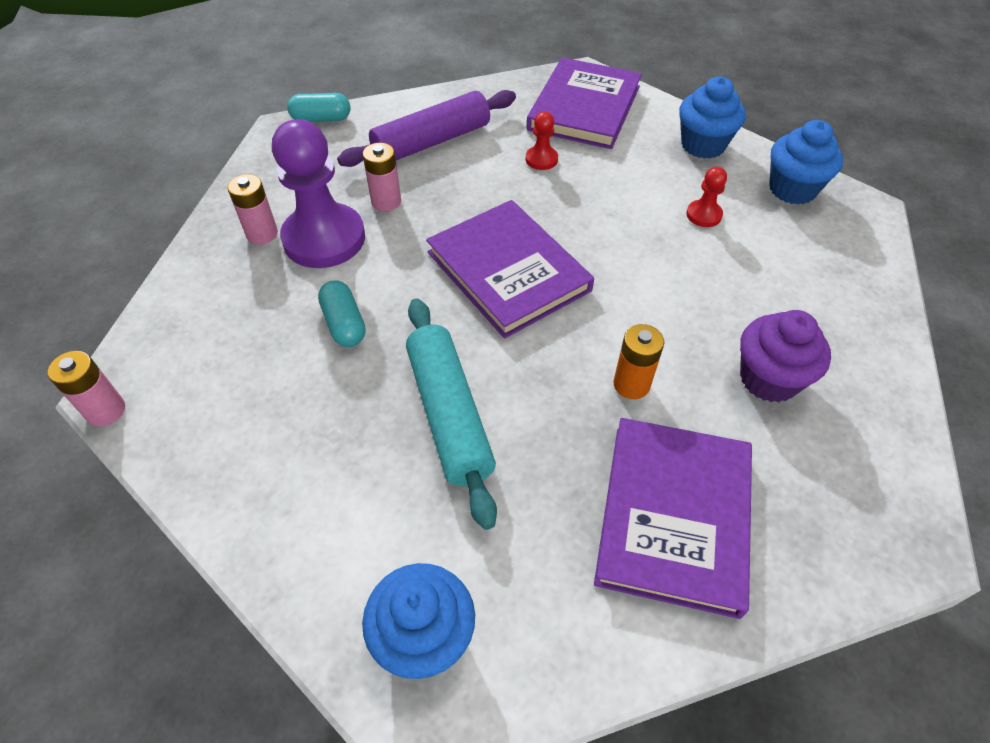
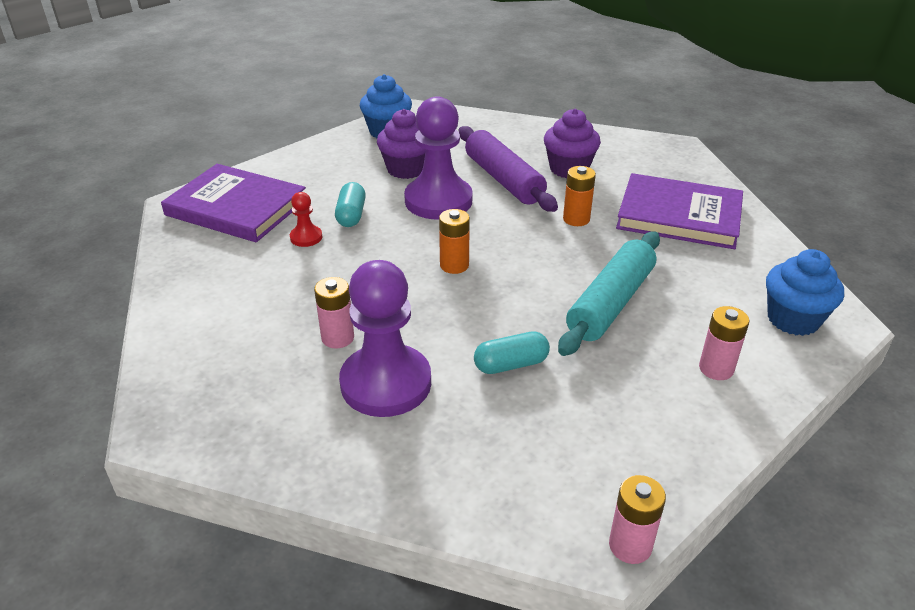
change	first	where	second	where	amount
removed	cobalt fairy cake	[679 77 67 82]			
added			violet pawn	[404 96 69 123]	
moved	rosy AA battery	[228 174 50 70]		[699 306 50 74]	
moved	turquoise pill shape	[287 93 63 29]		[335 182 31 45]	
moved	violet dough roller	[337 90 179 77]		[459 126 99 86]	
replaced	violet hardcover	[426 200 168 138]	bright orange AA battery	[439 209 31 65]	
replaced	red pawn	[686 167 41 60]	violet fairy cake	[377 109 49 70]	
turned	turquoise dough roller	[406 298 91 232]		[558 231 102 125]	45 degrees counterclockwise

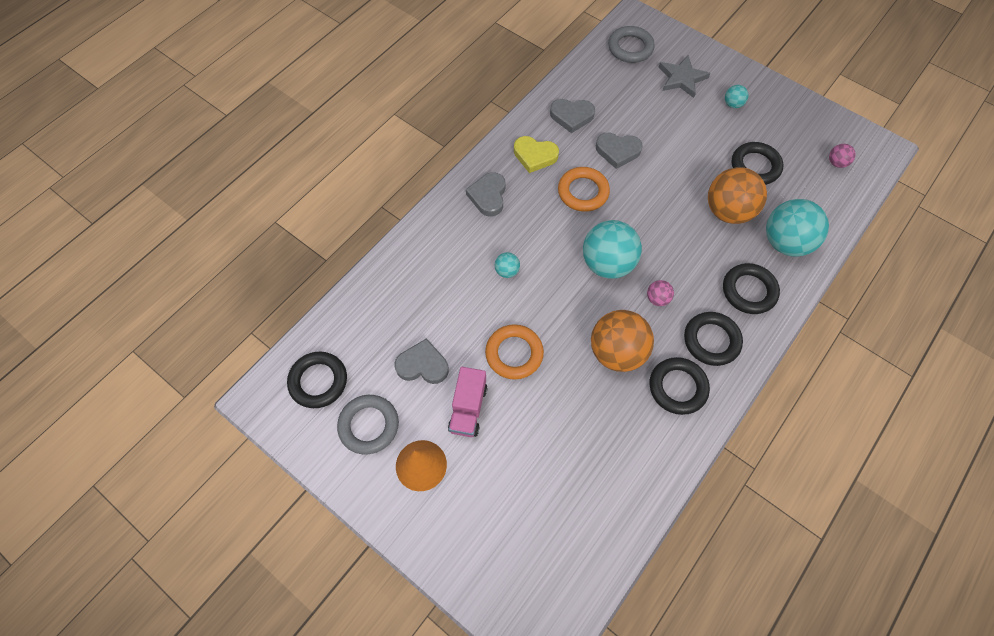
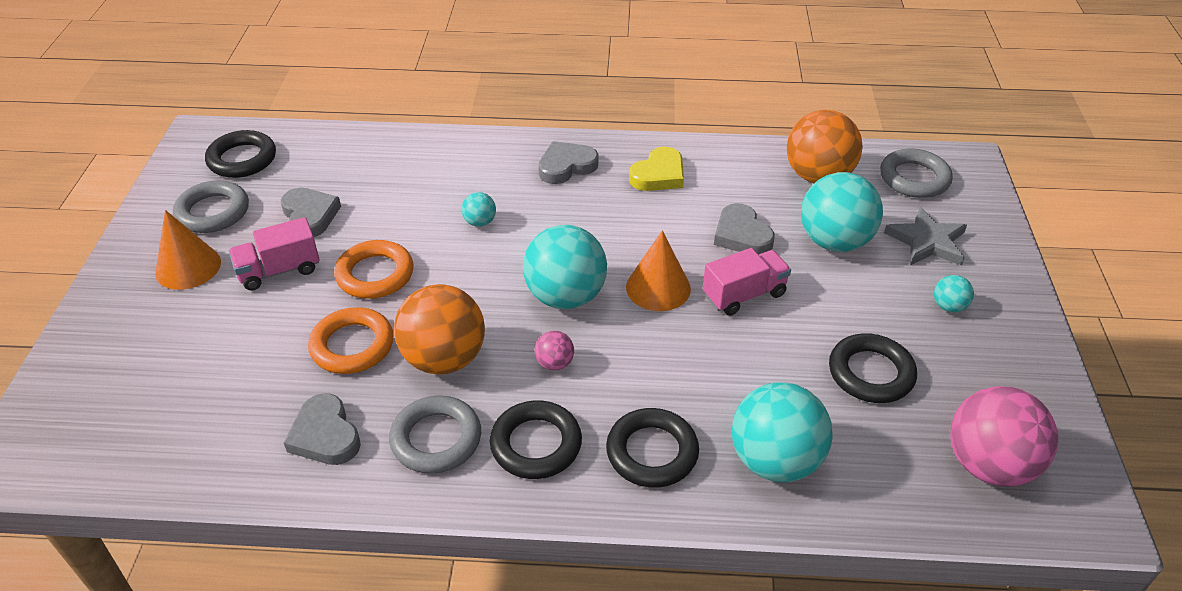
change	first	where	second	where	amount
added			bright orange cone shape	[626 230 65 81]	
added			rosy lorry	[703 248 88 68]	
added			turquoise play ball	[801 172 82 80]	
moved	ash-grey heart	[550 99 45 34]		[284 393 77 72]	
moved	bright orange torus	[558 167 52 45]		[308 307 86 67]	
moved	bright orange play ball	[708 167 59 57]		[787 110 76 73]	
recoloured	ebony torus	[650 357 60 58]	ash-grey torus	[389 395 92 79]	
turned	golden heart	[514 136 45 37]		[629 147 55 44]	120 degrees counterclockwise
resized	rosy play ball	[829 144 27 24]		[950 386 108 101]	x2.24

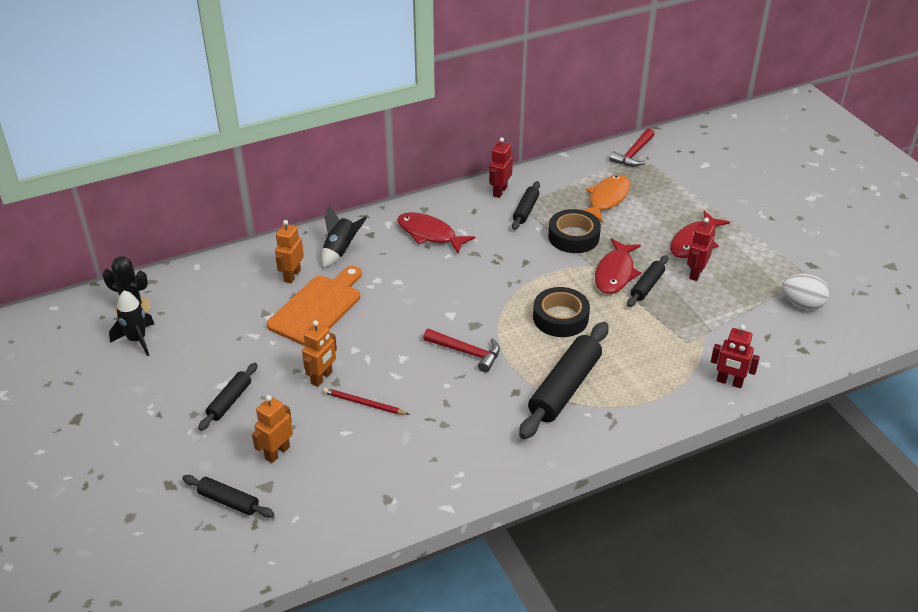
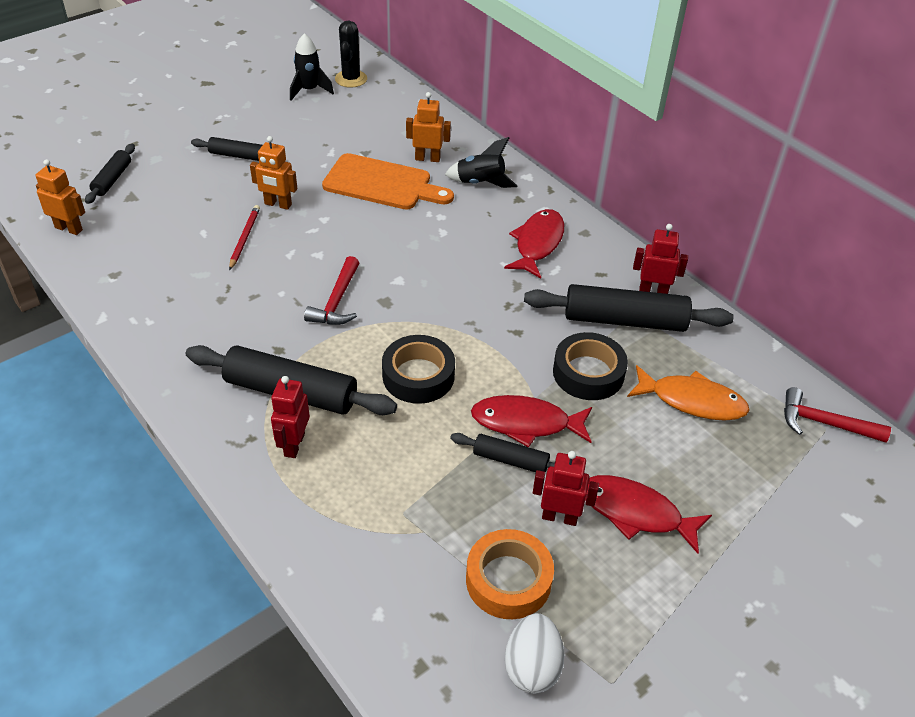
change	first	where	second	where	amount
added			bright orange tape	[466 529 88 90]	
moved	bright orange robot figure	[252 395 41 68]		[36 159 49 76]	
moved	red robot figure	[711 325 49 63]		[271 376 39 82]	
resized	ebony dough roller	[512 181 28 49]		[524 284 210 48]	x1.85

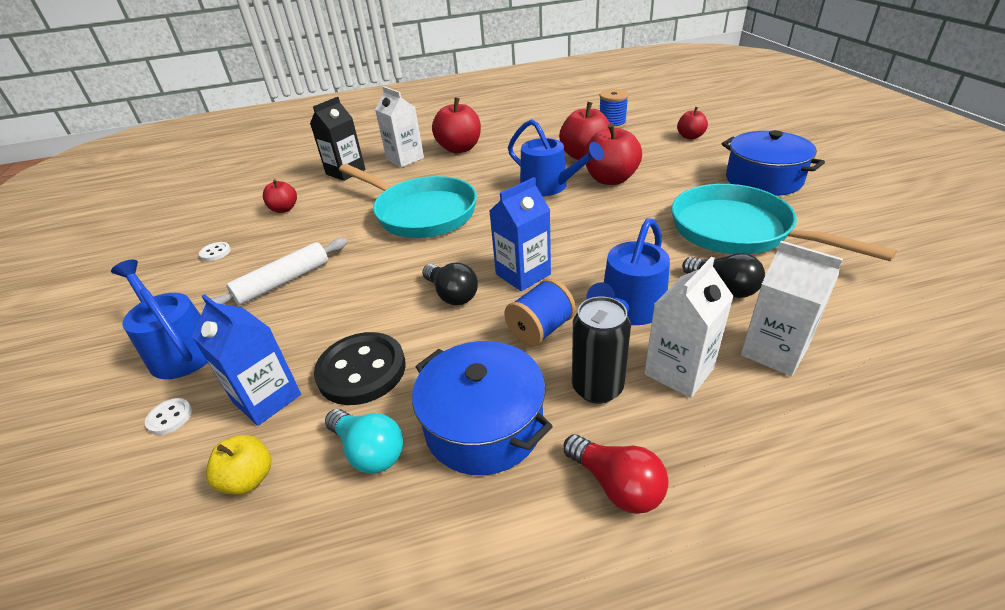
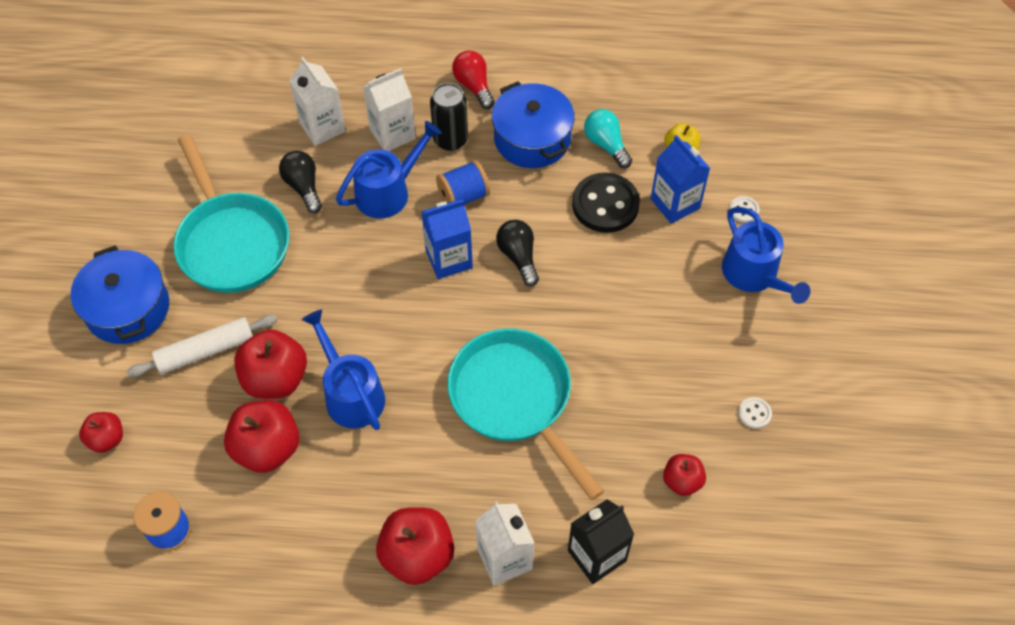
change	first	where	second	where	amount
moved	white dough roller	[201 238 146 71]		[127 315 150 62]	

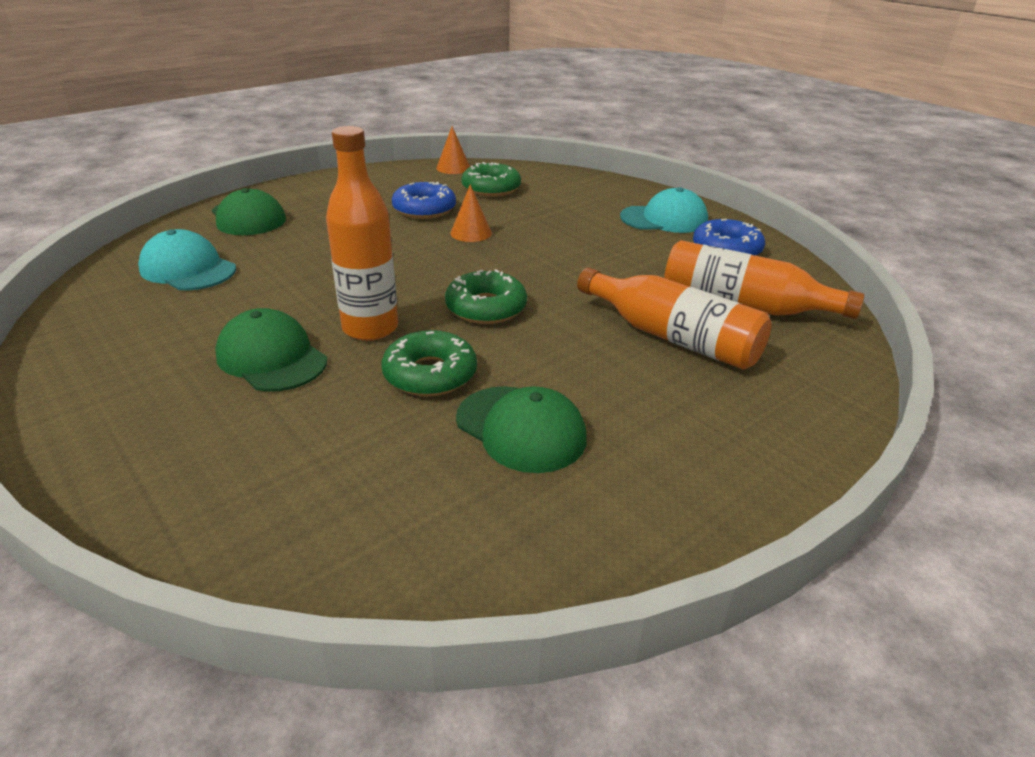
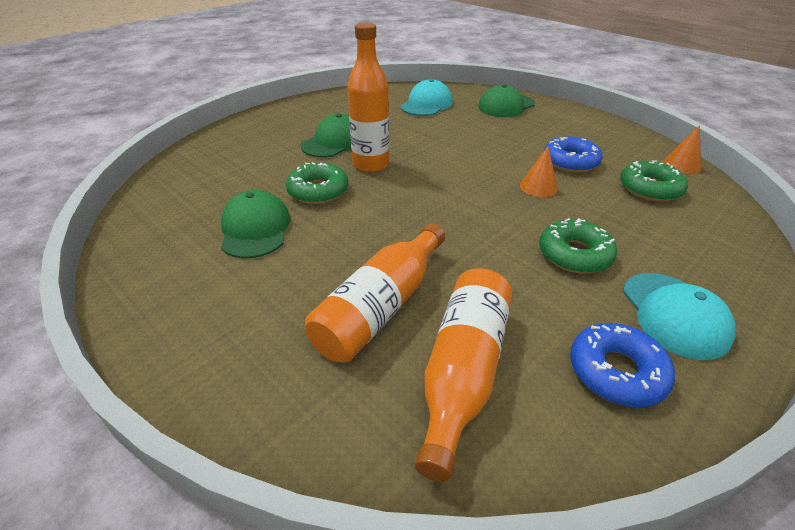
change	first	where	second	where	amount
moved	leaf-green doughnut	[445 269 82 55]		[539 218 78 56]	
turned	leaf-green peaked cap	[456 386 131 87]		[221 190 70 68]	135 degrees clockwise

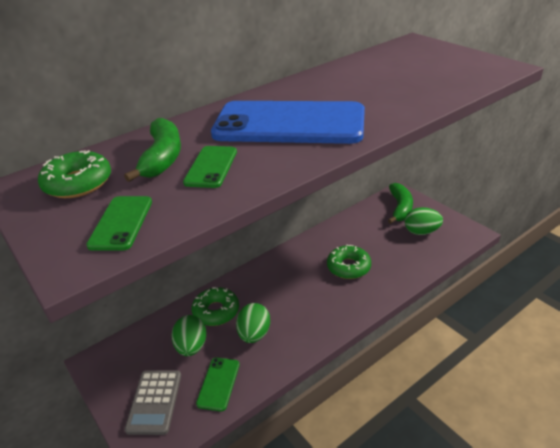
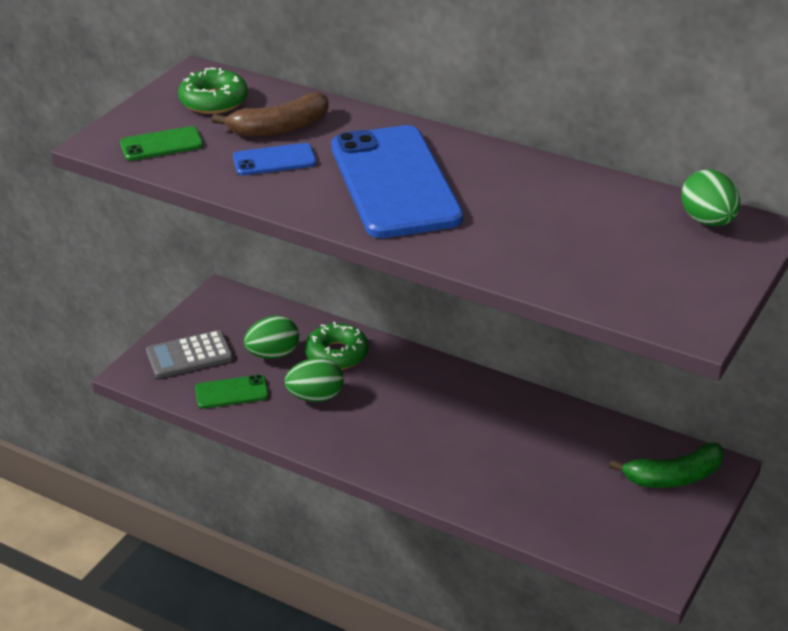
change	first	where	second	where	amount
removed	leaf-green doughnut	[327 245 44 34]			
moved	leaf-green toy egg	[405 207 38 28]		[681 169 59 57]	
recoloured	leaf-green toy banana	[124 118 57 64]	brown toy banana	[212 93 117 44]	
recoloured	leaf-green phone	[183 146 54 42]	cobalt phone	[233 143 83 32]	

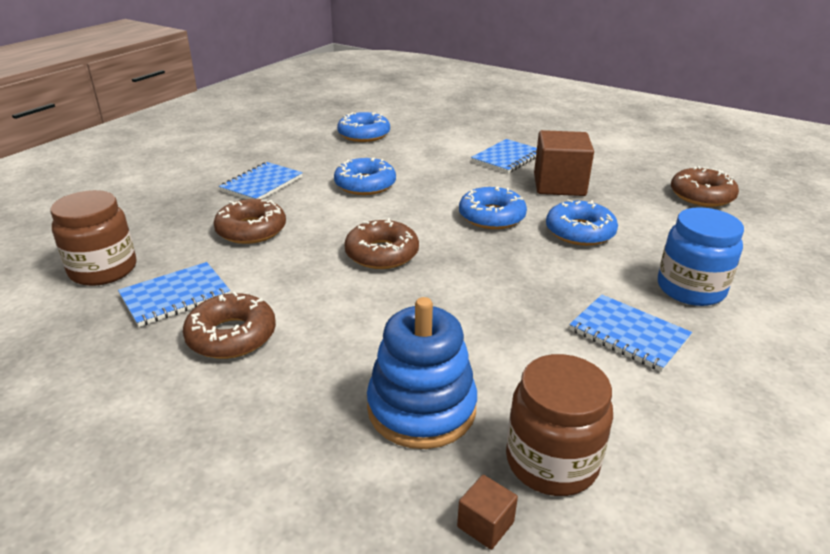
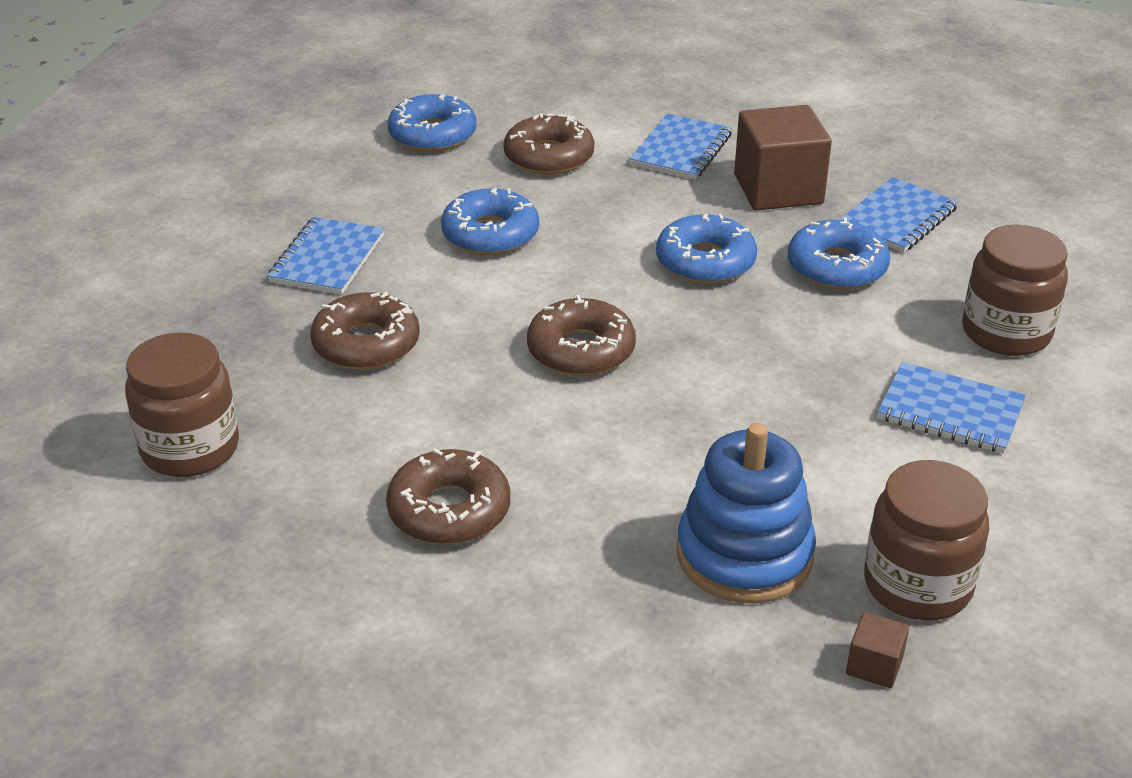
change	first	where	second	where	amount
moved	cobalt notebook	[118 262 112 65]		[839 177 119 76]	
moved	brown doughnut	[671 166 68 41]		[504 113 90 62]	
recoloured	cobalt preserve jar	[658 207 86 99]	brown preserve jar	[962 224 106 132]	

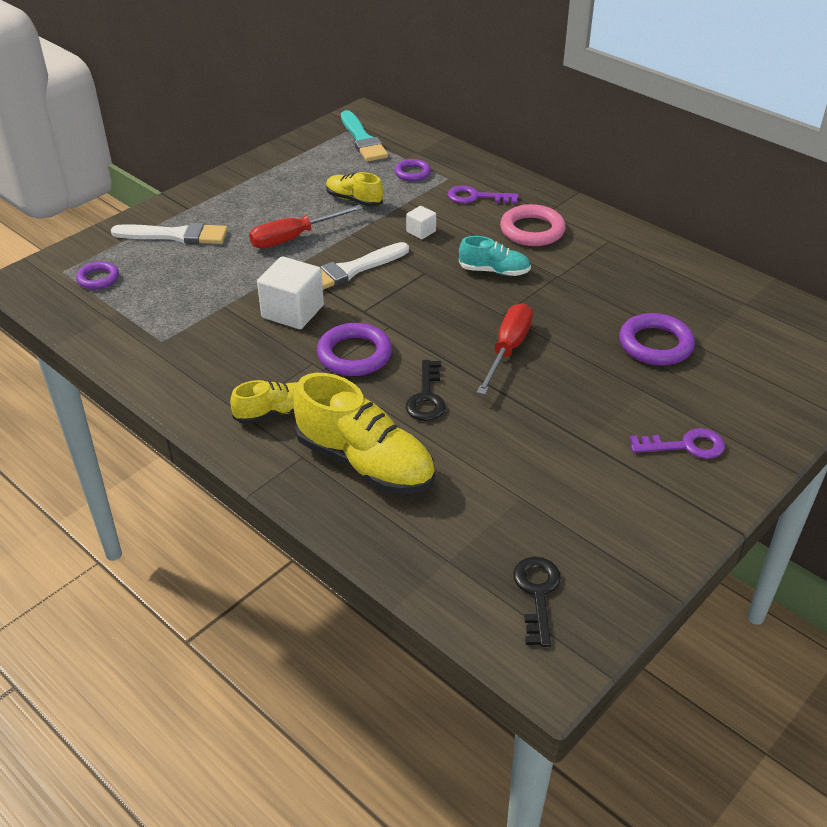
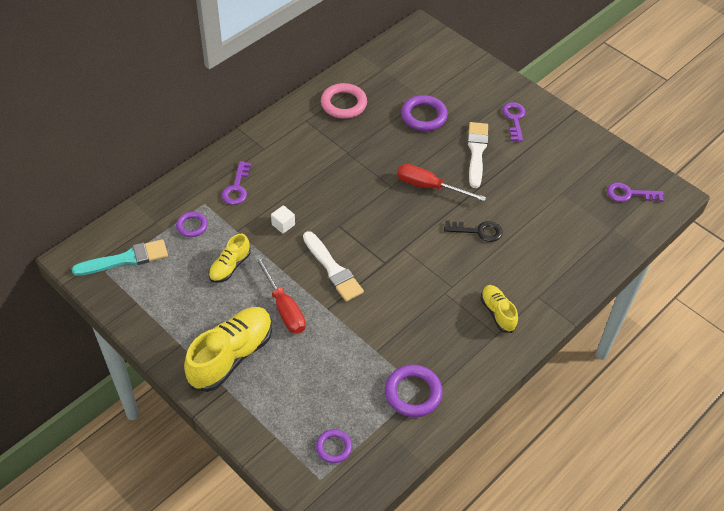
change	first	where	second	where	amount
removed	white block	[257 256 67 73]			
removed	turquoise shoe	[459 236 72 40]			
moved	white paint brush	[111 222 117 22]		[467 122 21 66]	
moved	golden shoe	[294 373 141 122]		[184 307 88 85]	
moved	violet torus	[317 323 75 53]		[385 365 58 52]	
moved	rosy torus	[500 204 66 42]		[321 83 46 36]	
recoloured	ebony door key	[513 557 48 90]	violet door key	[607 182 57 20]	

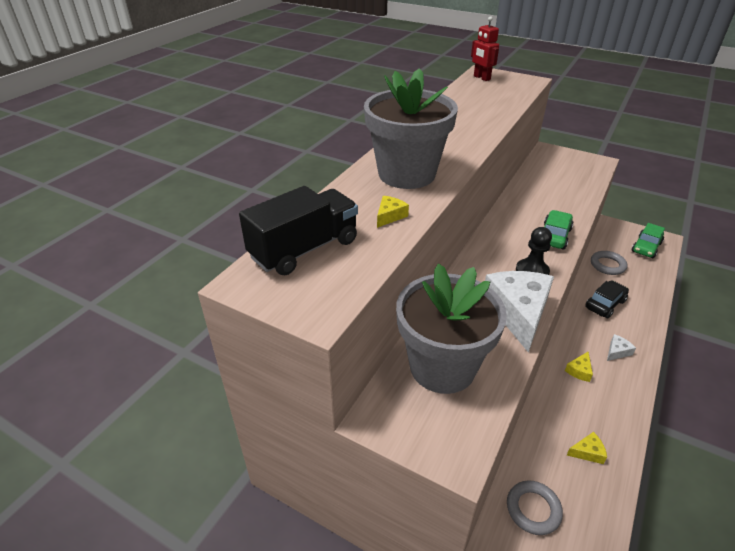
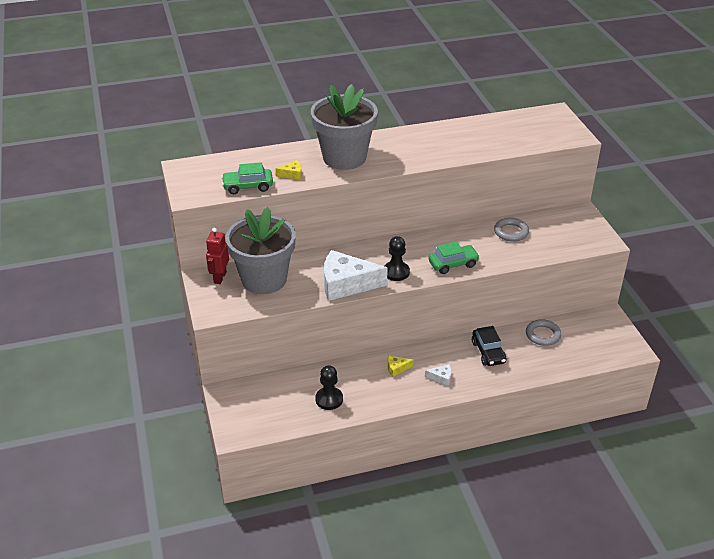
change	first	where	second	where	amount
removed	ebony lorry	[239 186 119 89]			
moved	red robot figure	[471 16 28 65]		[206 228 23 56]	
moved	ash-grey torus	[507 480 56 55]		[494 218 35 24]	
moved	leaf-green car	[632 223 33 35]		[221 162 52 32]	
replaced	golden cheese wedge	[567 432 40 32]	ebony pawn	[315 365 28 45]	
turned	white cheese wedge	[485 271 69 82]		[324 250 64 51]	135 degrees counterclockwise
turned	ebony car	[585 280 44 38]		[472 326 34 40]	75 degrees clockwise

